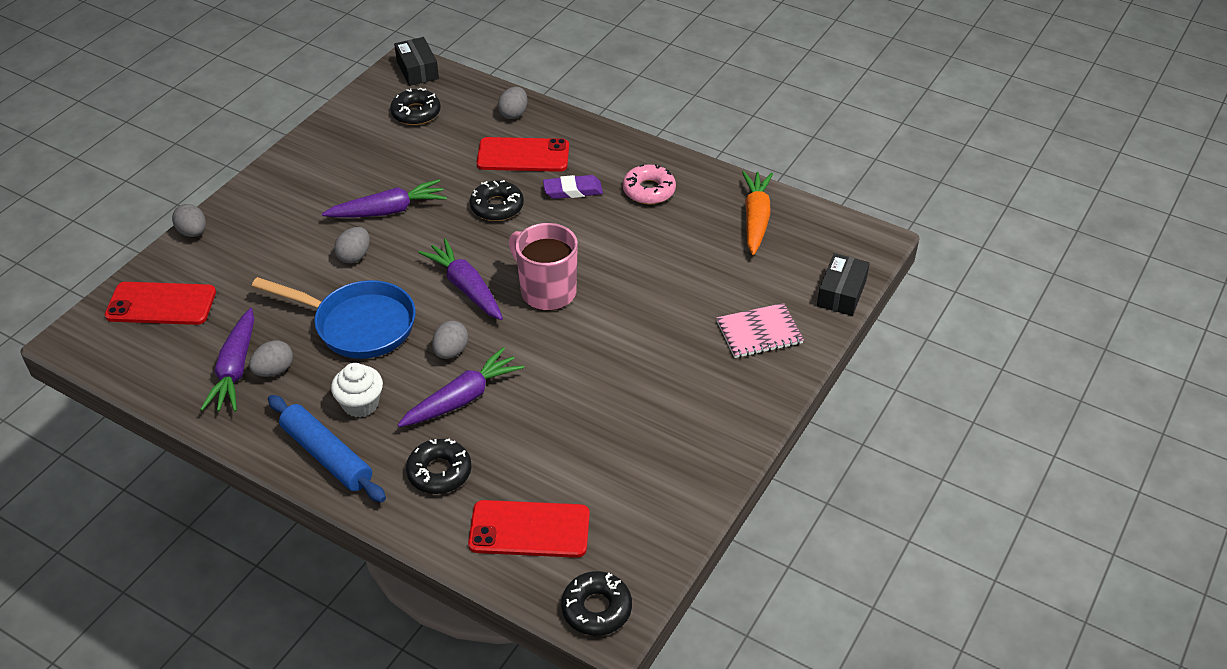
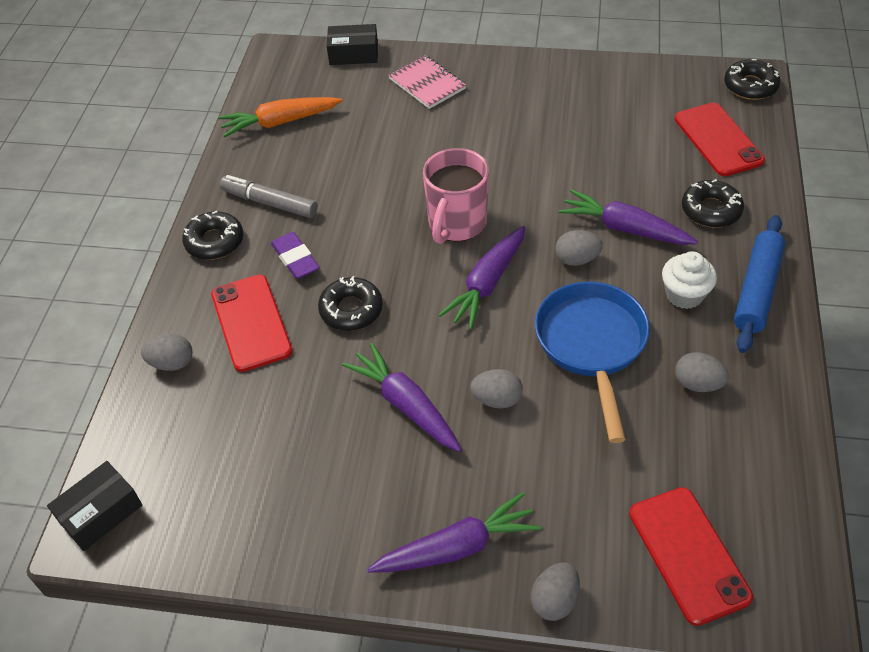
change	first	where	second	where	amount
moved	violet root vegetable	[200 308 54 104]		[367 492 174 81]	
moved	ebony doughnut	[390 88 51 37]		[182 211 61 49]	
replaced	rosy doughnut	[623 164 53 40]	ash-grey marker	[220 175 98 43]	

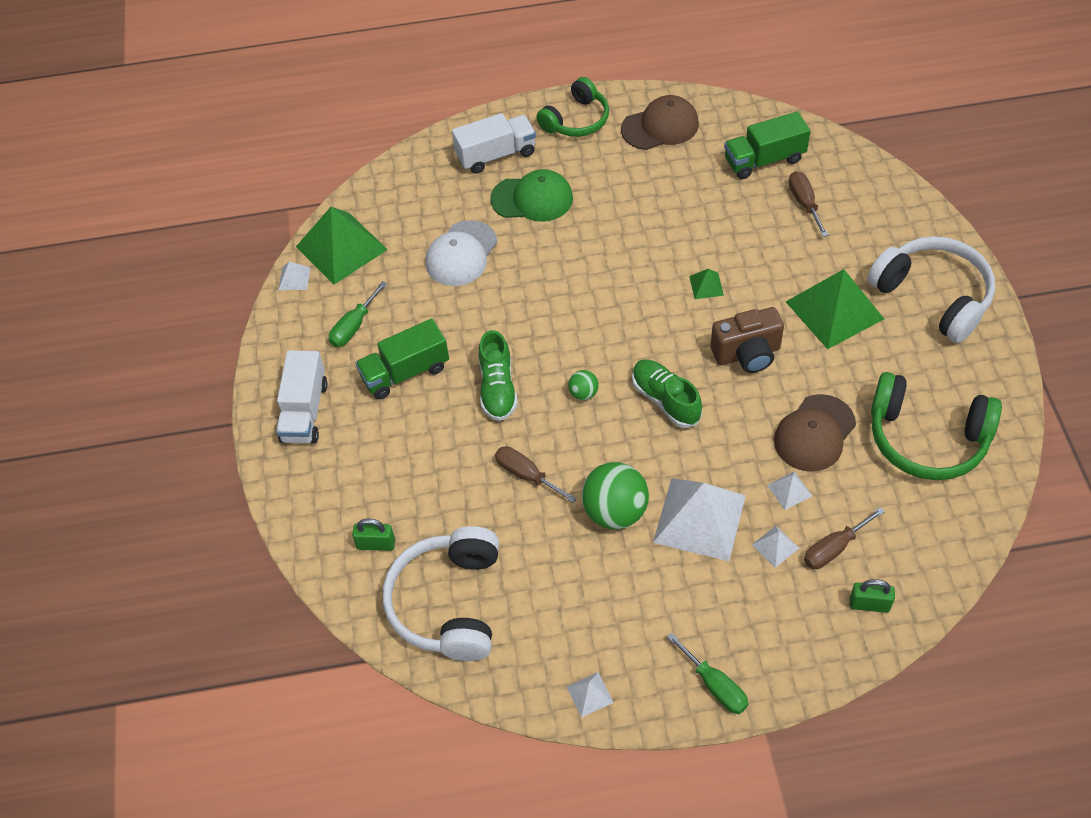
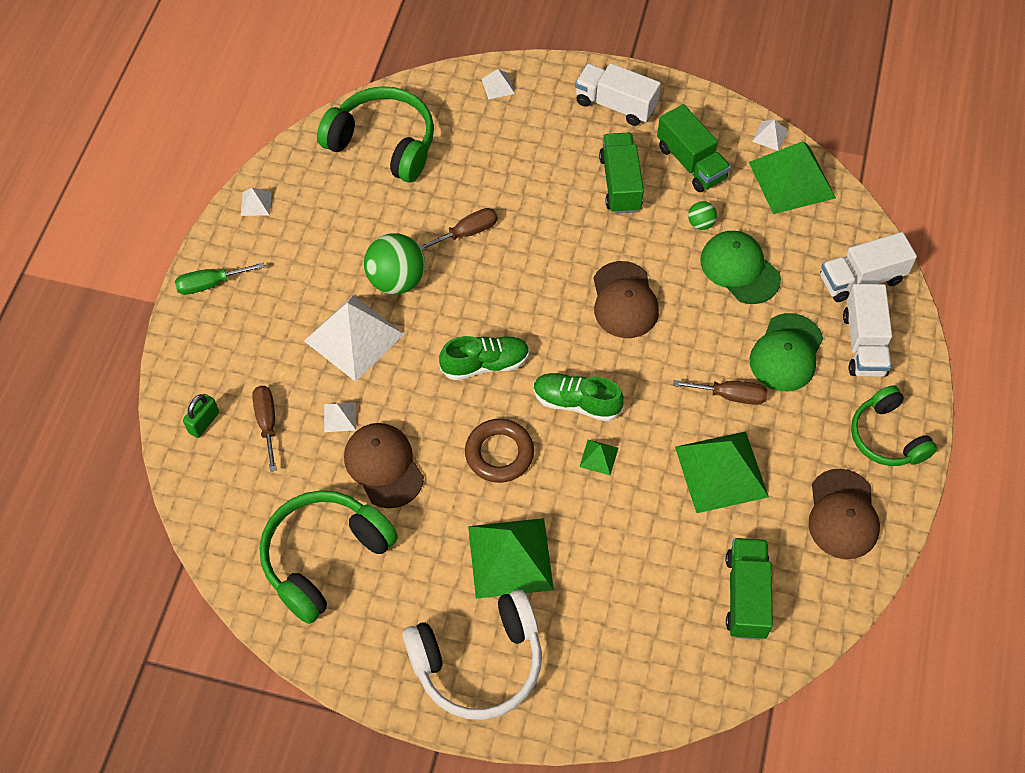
change	first	where	second	where	amount
removed	leaf-green padlock	[352 519 43 32]			
added			brown peaked cap	[593 261 66 77]	
added			leaf-green solid pyramid	[675 431 94 82]	
added			white lorry	[820 232 97 70]	
moved	leaf-green shoe	[479 330 39 91]		[533 373 91 49]	
moved	leaf-green play ball	[568 370 31 30]		[688 201 29 29]	
moved	white solid pyramid	[752 526 47 42]		[482 69 33 31]	
moved	brown screwdriver	[789 171 39 66]		[673 380 94 25]	
replaced	leaf-green screwdriver	[329 281 58 66]	leaf-green lorry	[657 104 74 88]	
replaced	brown compact camera	[710 307 74 66]	brown torus	[465 419 69 64]	
recoloured	white headphones	[383 526 116 135]	leaf-green headphones	[317 86 117 96]	
recoloured	white peaked cap	[425 220 72 66]	leaf-green peaked cap	[700 231 81 73]	

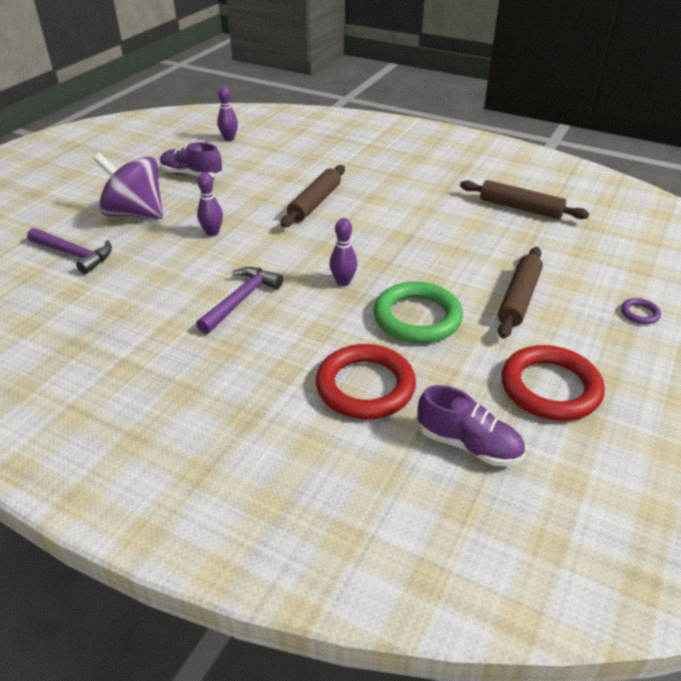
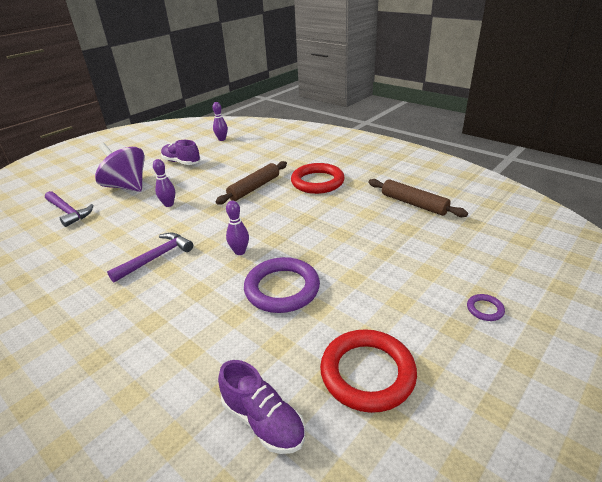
change	first	where	second	where	amount
removed	brown dough roller	[498 247 45 92]			
moved	red torus	[316 344 100 75]		[291 163 54 31]	
recoloured	leaf-green torus	[374 281 89 62]	violet torus	[244 257 76 56]	

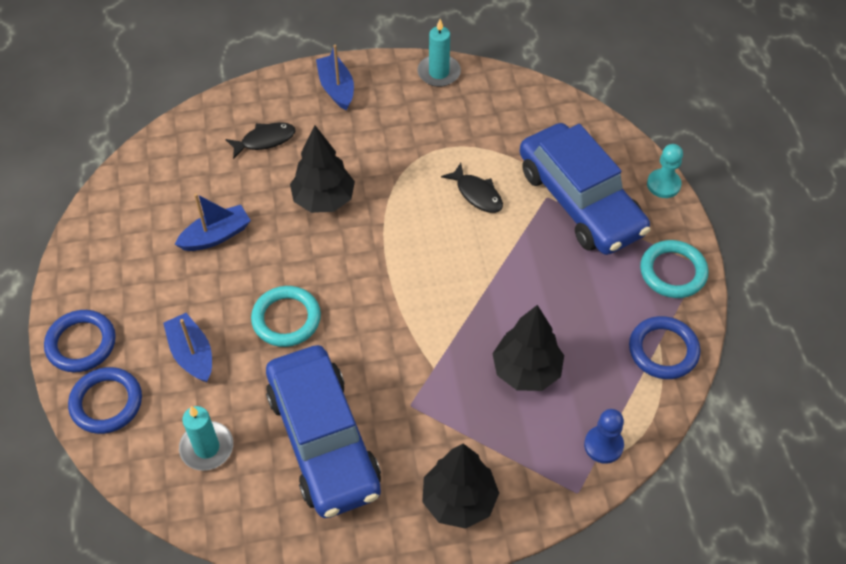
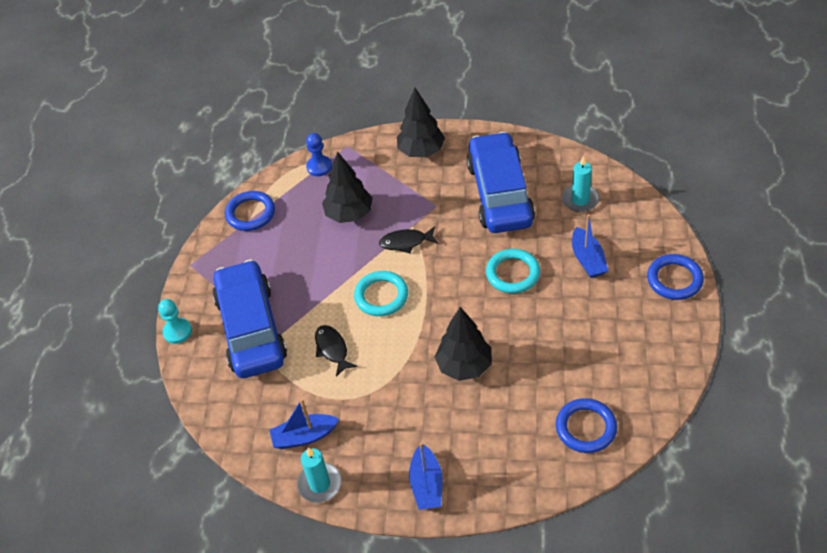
change	first	where	second	where	amount
moved	cobalt torus	[68 367 74 67]		[556 398 61 55]	
moved	cobalt sailboat	[175 193 76 58]		[269 399 70 50]	
moved	ebony toy fish	[225 122 71 37]		[379 226 59 27]	
moved	turquoise torus	[640 240 69 58]		[354 271 54 45]	

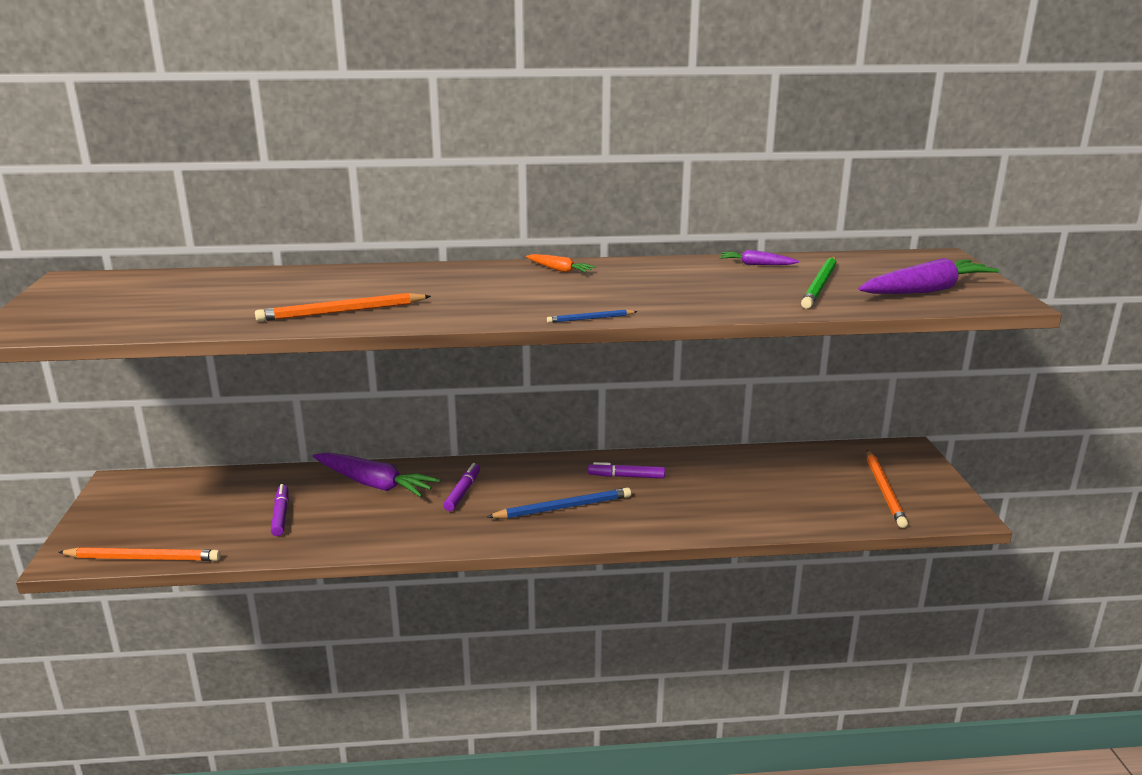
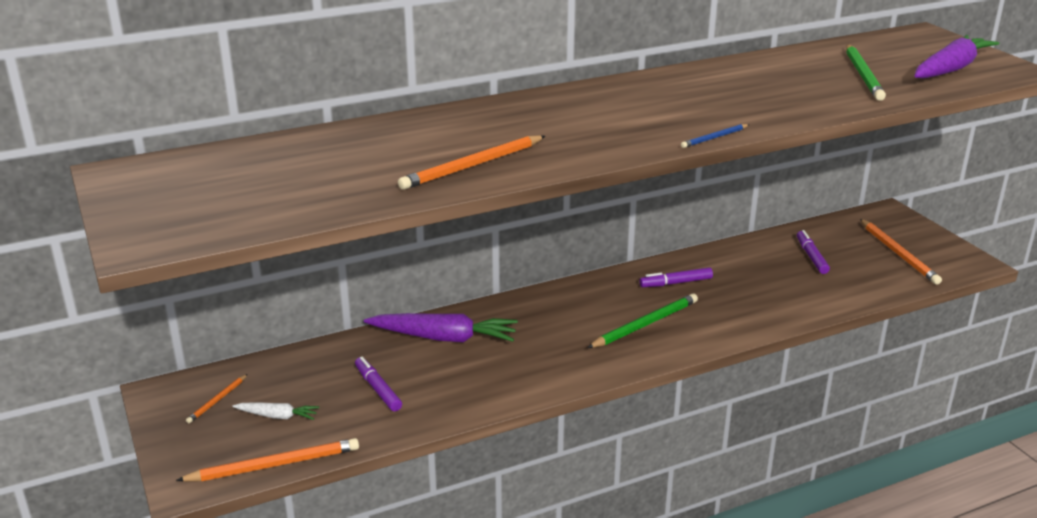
change	first	where	second	where	amount
removed	bright orange root vegetable	[526 254 70 19]			
removed	violet root vegetable	[719 250 80 15]			
added			bright orange pencil	[186 374 62 49]	
added			white root vegetable	[232 402 87 18]	
moved	violet marker	[443 463 37 48]		[797 230 33 44]	
recoloured	cobalt pencil	[487 487 144 32]	leaf-green pencil	[587 293 111 55]	

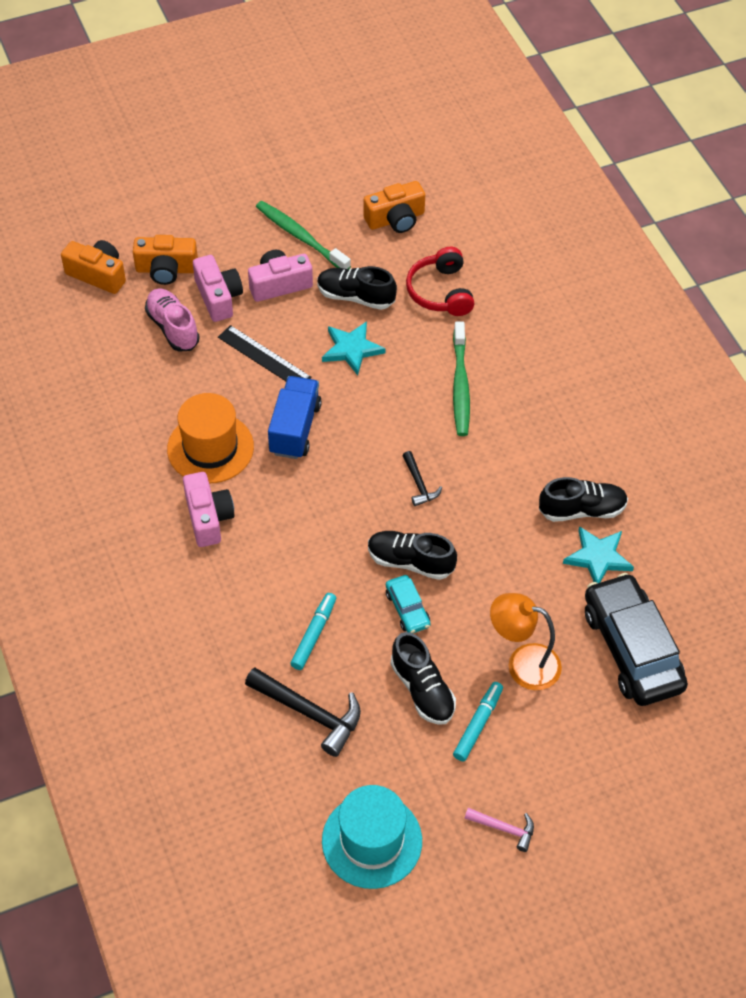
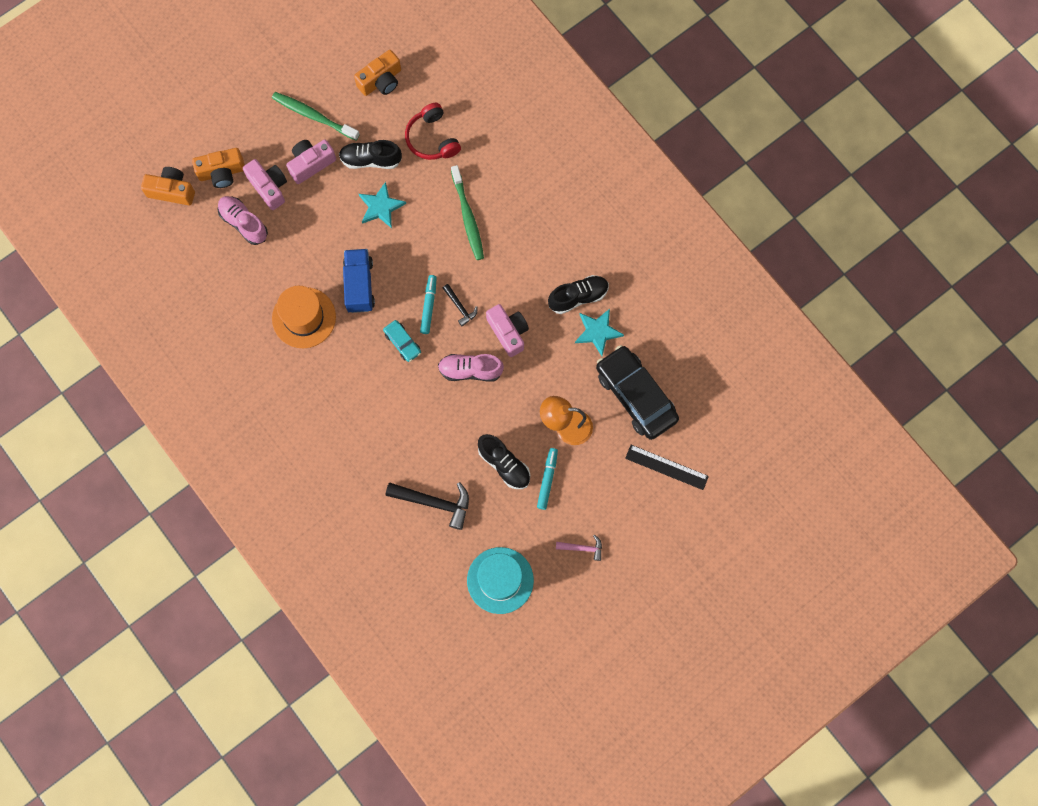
change	first	where	second	where	amount
moved	rosy compact camera	[183 472 52 75]		[486 304 43 53]	
moved	ebony straightedge	[218 325 94 56]		[625 445 84 45]	
moved	turquoise marker	[290 593 46 77]		[420 275 17 59]	
moved	turquoise car	[386 575 45 58]		[383 320 38 42]	
recoloured	ebony shoe	[368 531 89 49]	rosy shoe	[438 354 66 27]	

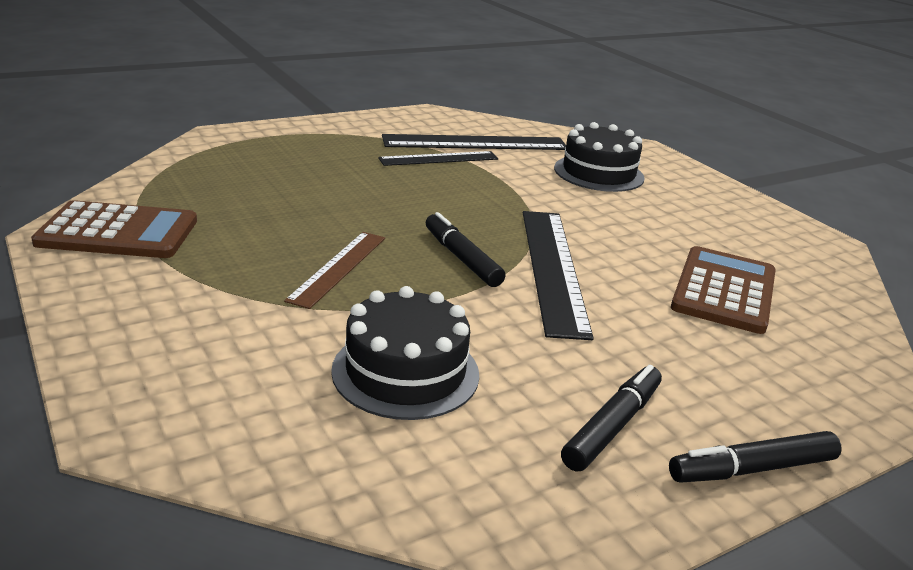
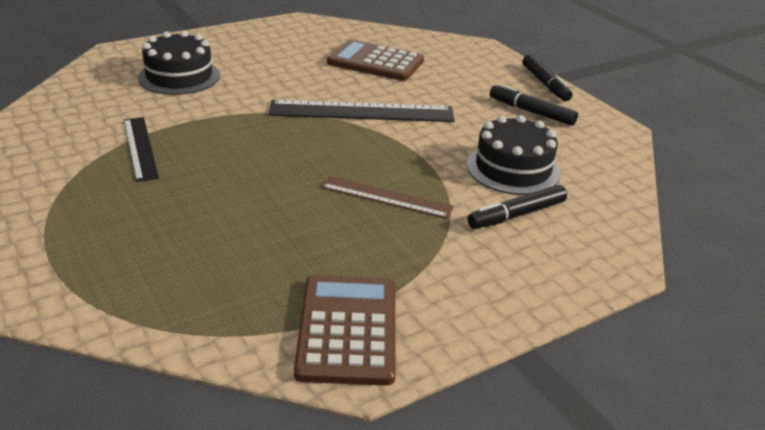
change	first	where	second	where	amount
removed	ebony straightedge	[382 134 184 16]			
moved	ebony marker	[426 212 79 75]		[467 185 100 44]	

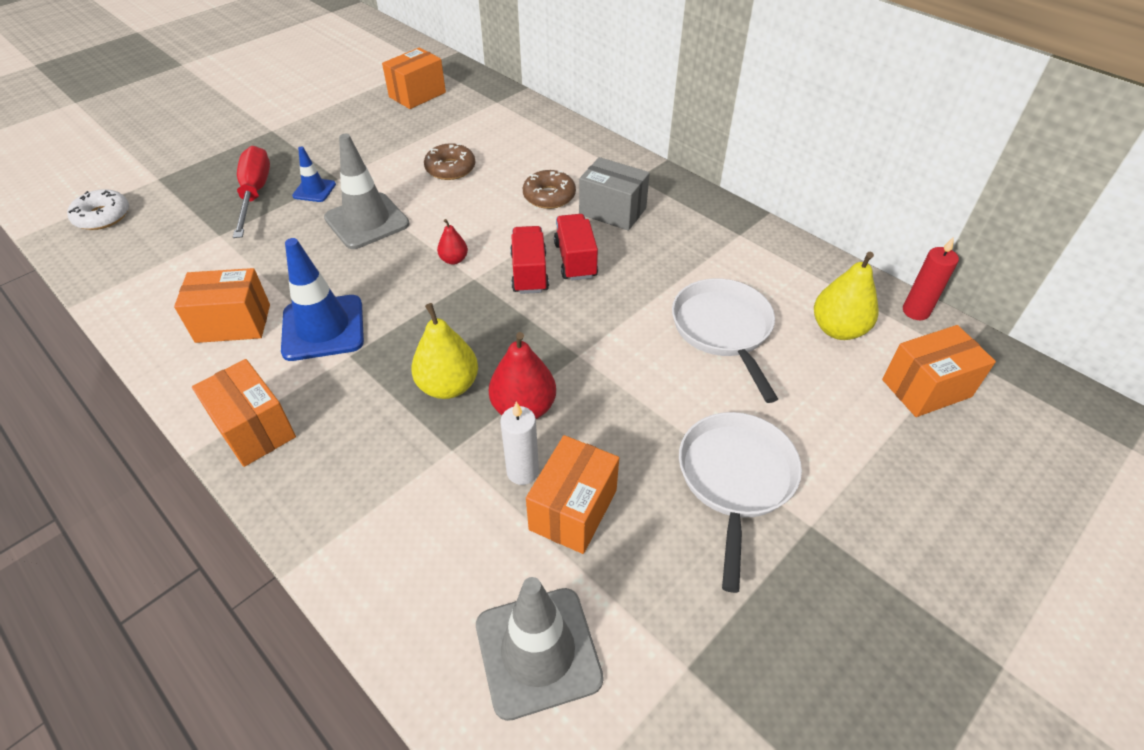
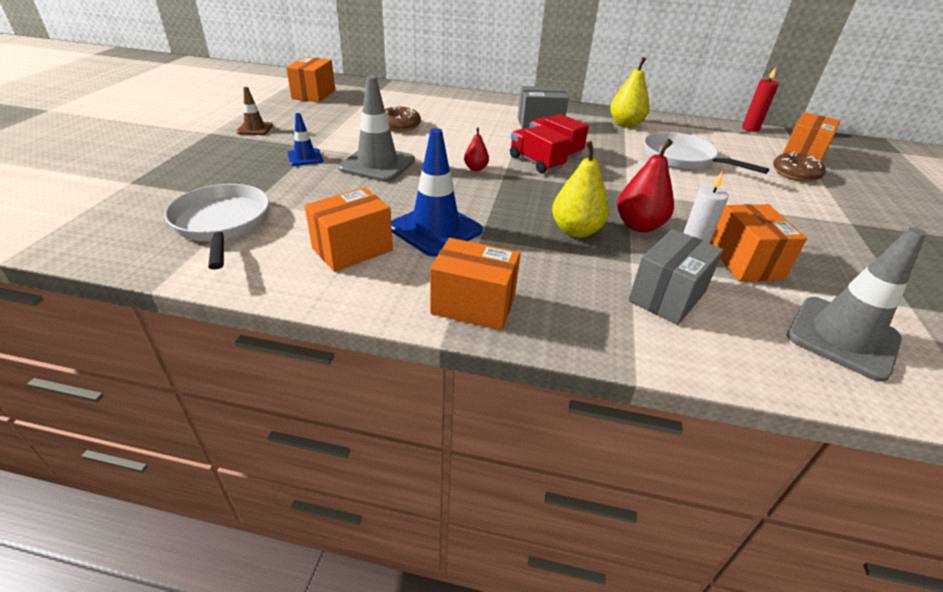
change	first	where	second	where	amount
removed	white doughnut	[67 189 62 41]			
removed	red screwdriver	[233 146 37 92]			
added			brown traffic cone	[236 87 37 48]	
added			ash-grey parcel	[628 229 96 96]	
moved	brown doughnut	[523 170 53 39]		[773 152 52 30]	
moved	white pan	[679 412 123 181]		[164 184 105 86]	
moved	golden toy pear	[814 252 65 88]		[610 57 40 70]	

